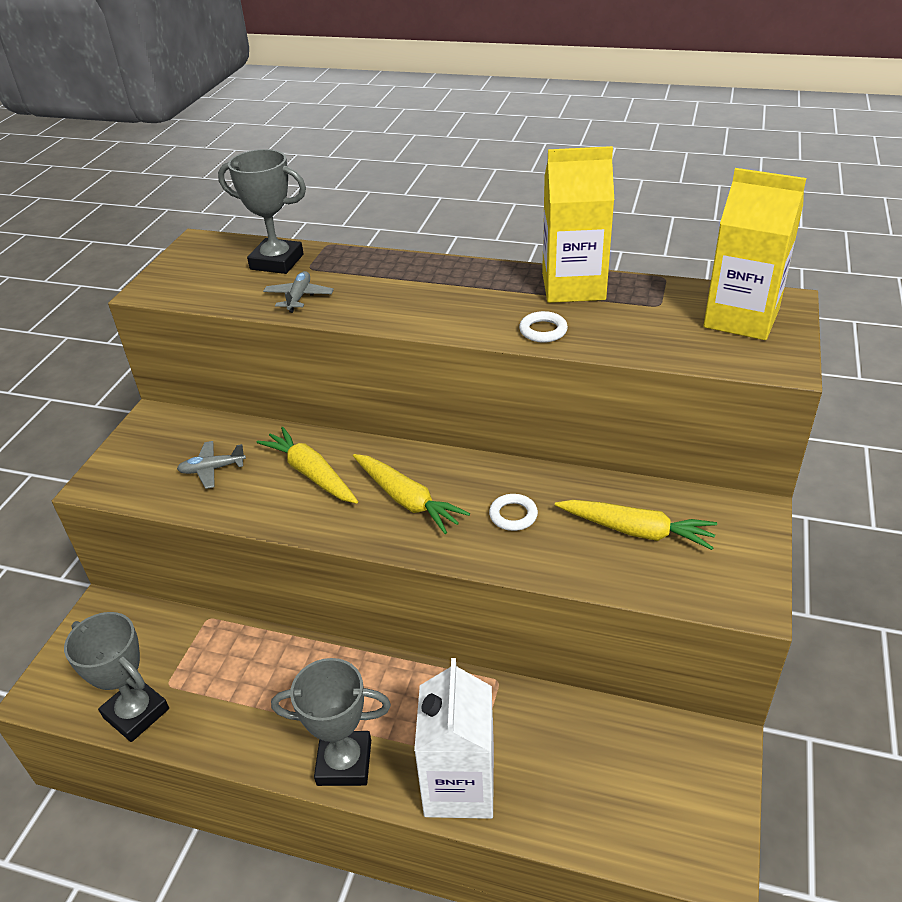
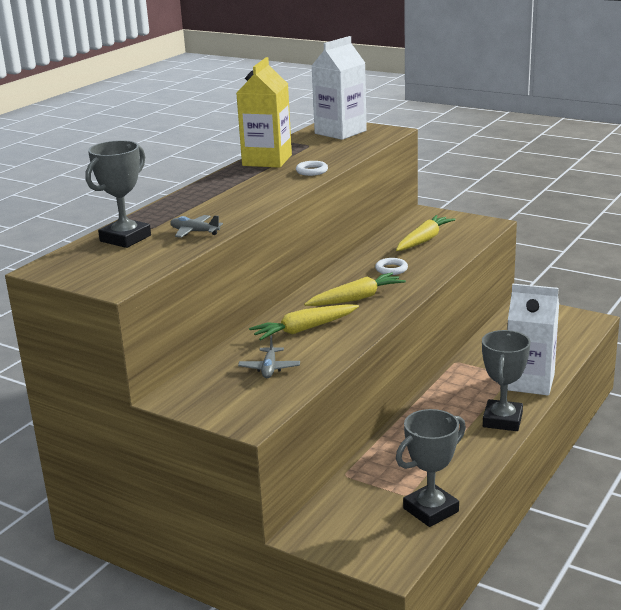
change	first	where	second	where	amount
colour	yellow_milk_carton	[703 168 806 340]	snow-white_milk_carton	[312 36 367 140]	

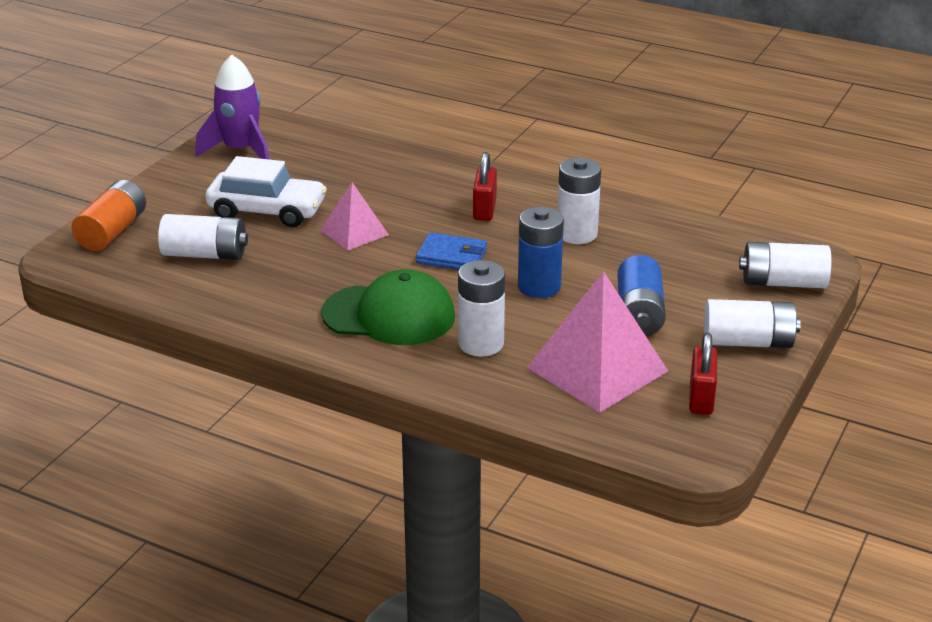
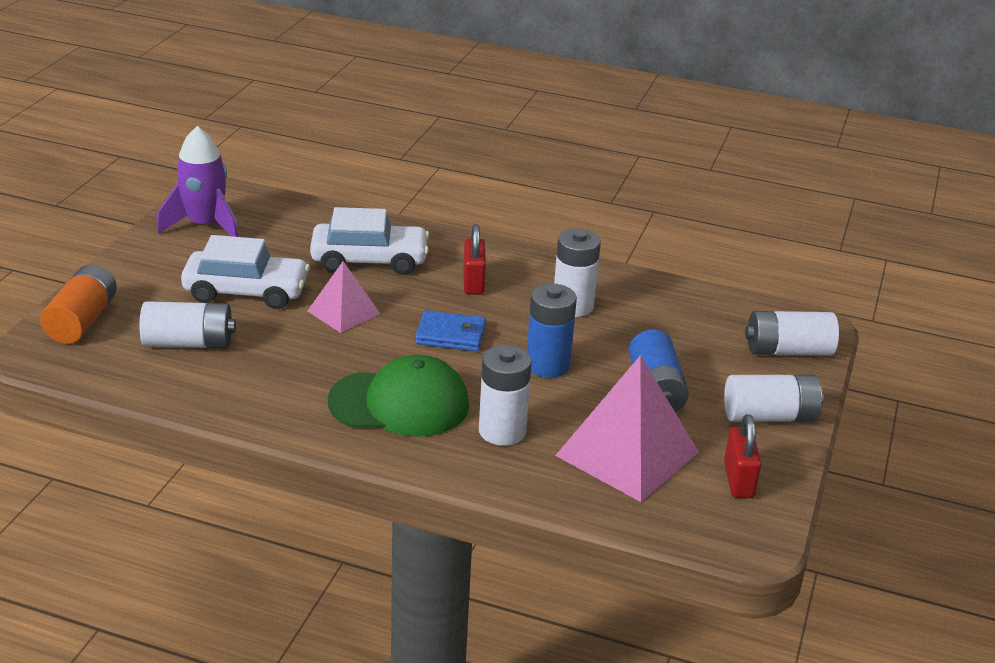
change	first	where	second	where	amount
appeared			snow-white_automobile	[310 207 429 275]	

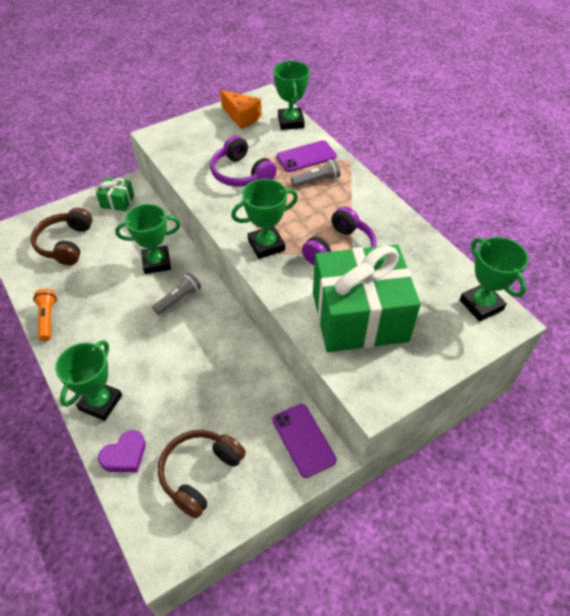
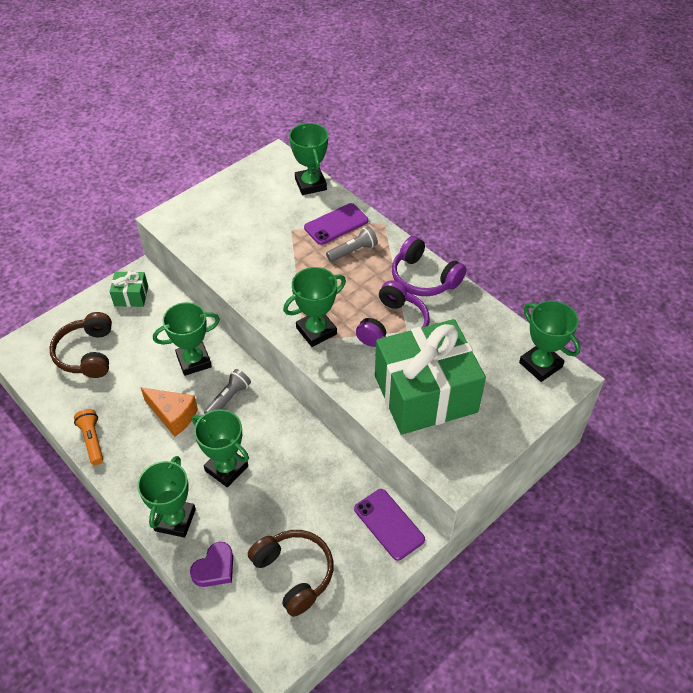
change	first	where	second	where	amount
relocated	orange_cheese_wedge	[220 90 261 129]		[140 387 198 437]	
relocated	purple_headset	[210 135 277 187]		[392 236 466 296]	
spun	russet_headset	[158 430 246 518]		[248 530 334 617]	120 degrees clockwise
appeared			emerald_prize_cup	[192 409 249 488]	

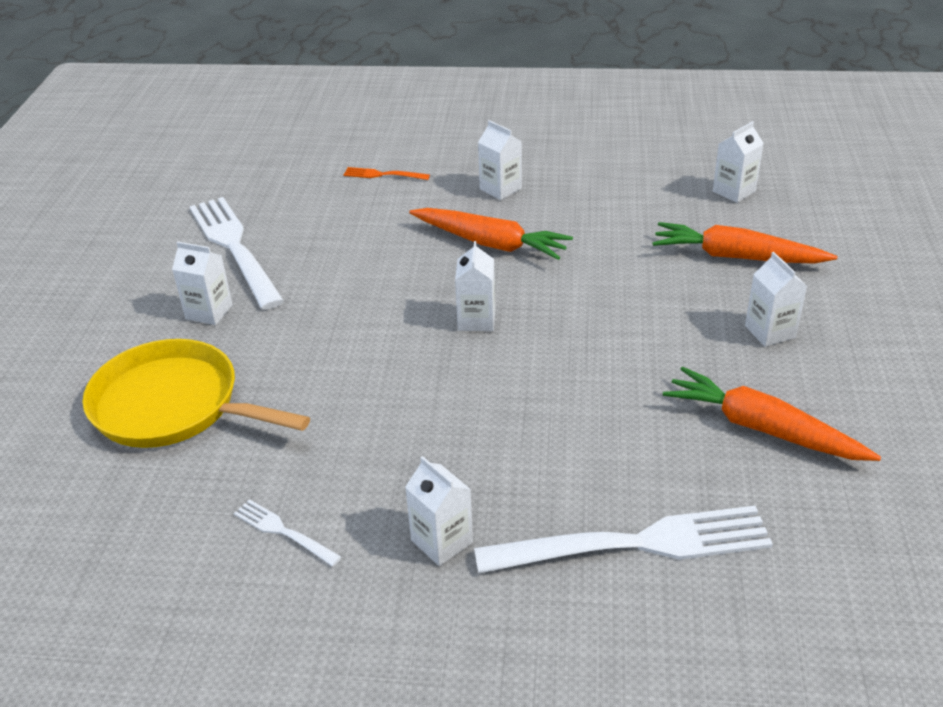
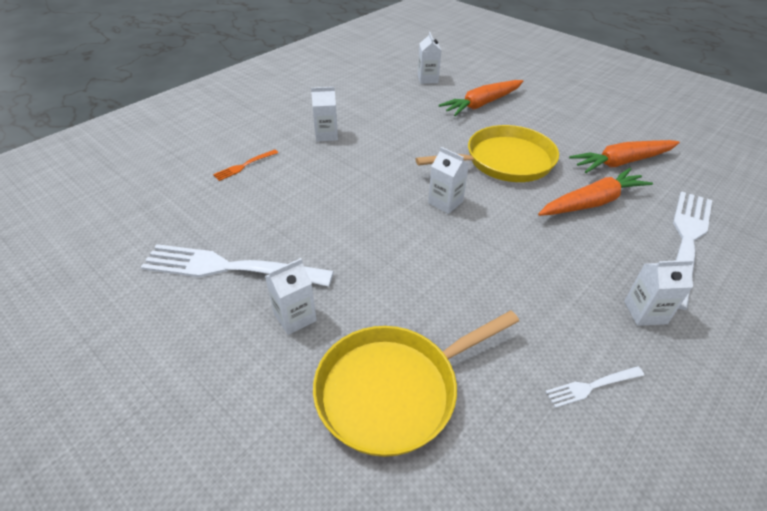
change	first	where	second	where	amount
relocated	orange_carrot	[409 208 573 260]		[538 168 653 216]	
missing	snow-white_milk_carton	[745 252 807 347]			
appeared			yellow_frying_pan	[416 125 559 182]	

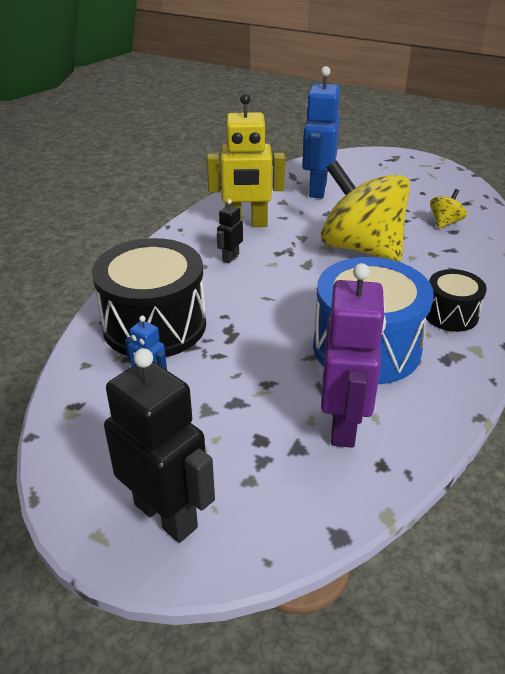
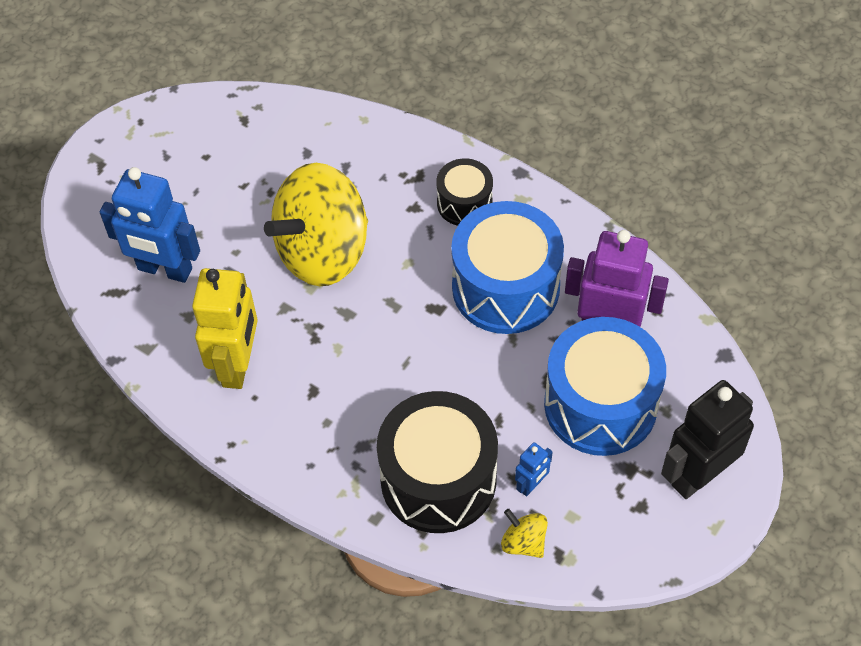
change	first	where	second	where	amount
relocated	yellow_toy_top	[430 189 467 229]		[501 509 548 558]	
missing	jet-black_robot	[217 199 243 264]			
appeared			cobalt_toy_drum	[544 317 666 456]	

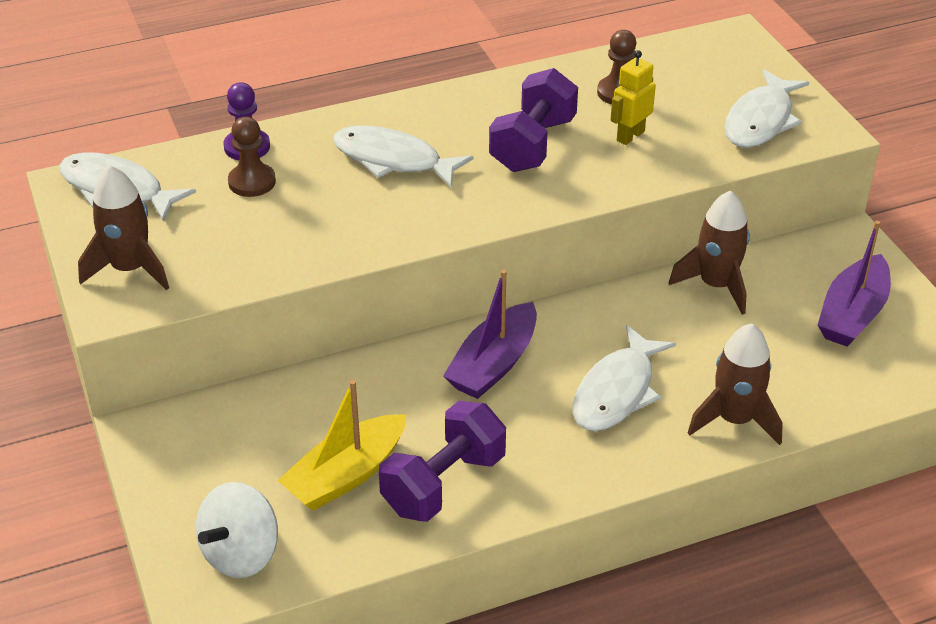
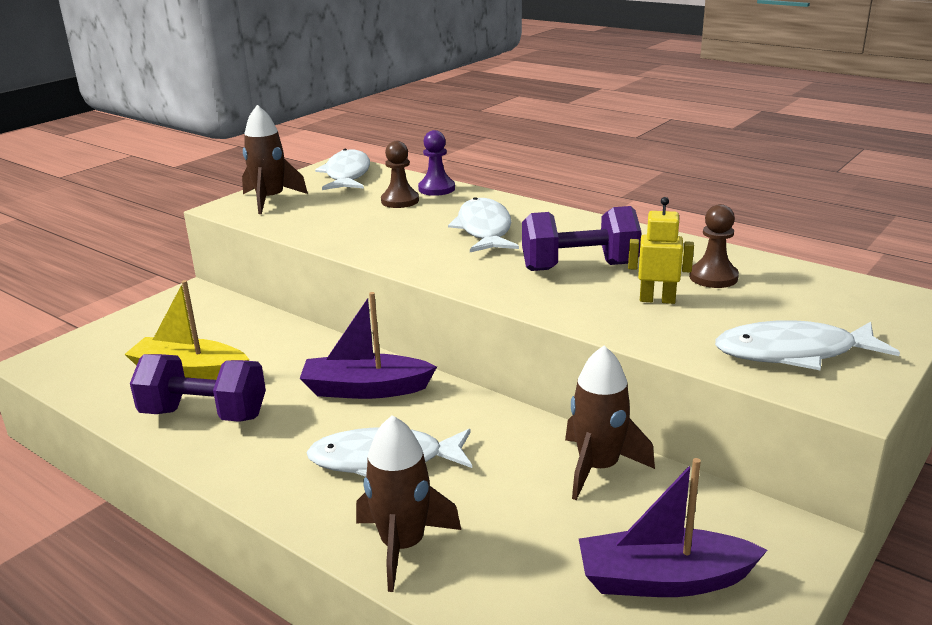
change	first	where	second	where	amount
missing	snow-white_toy_top	[196 482 278 578]			

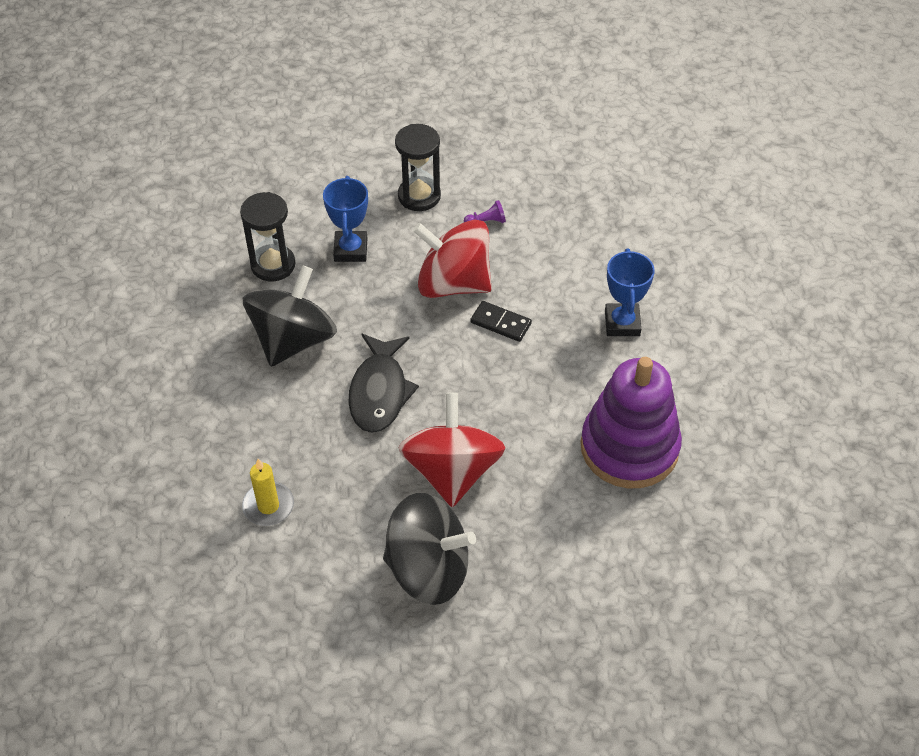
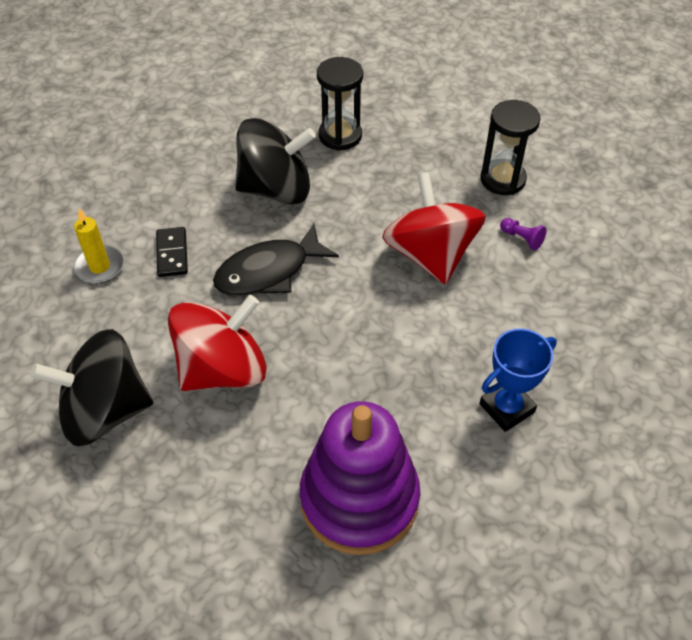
change	first	where	second	where	amount
missing	cobalt_prize_cup	[323 176 368 262]			
relocated	jet-black_domino_piece	[470 301 532 342]		[156 227 188 277]	
spun	jet-black_toy_top	[383 493 476 605]		[30 329 153 446]	105 degrees clockwise

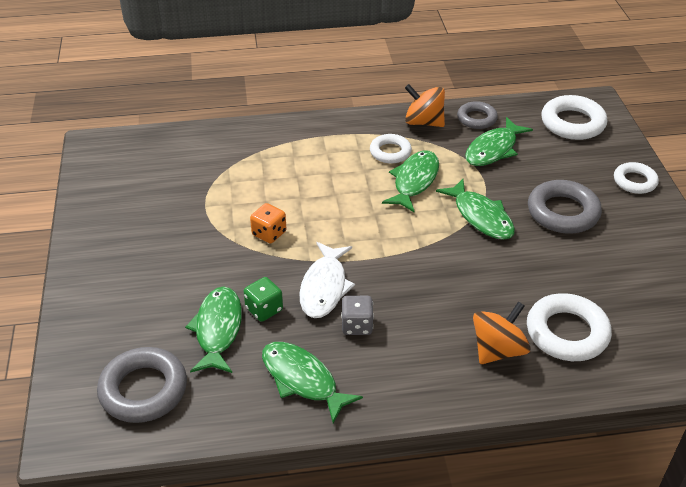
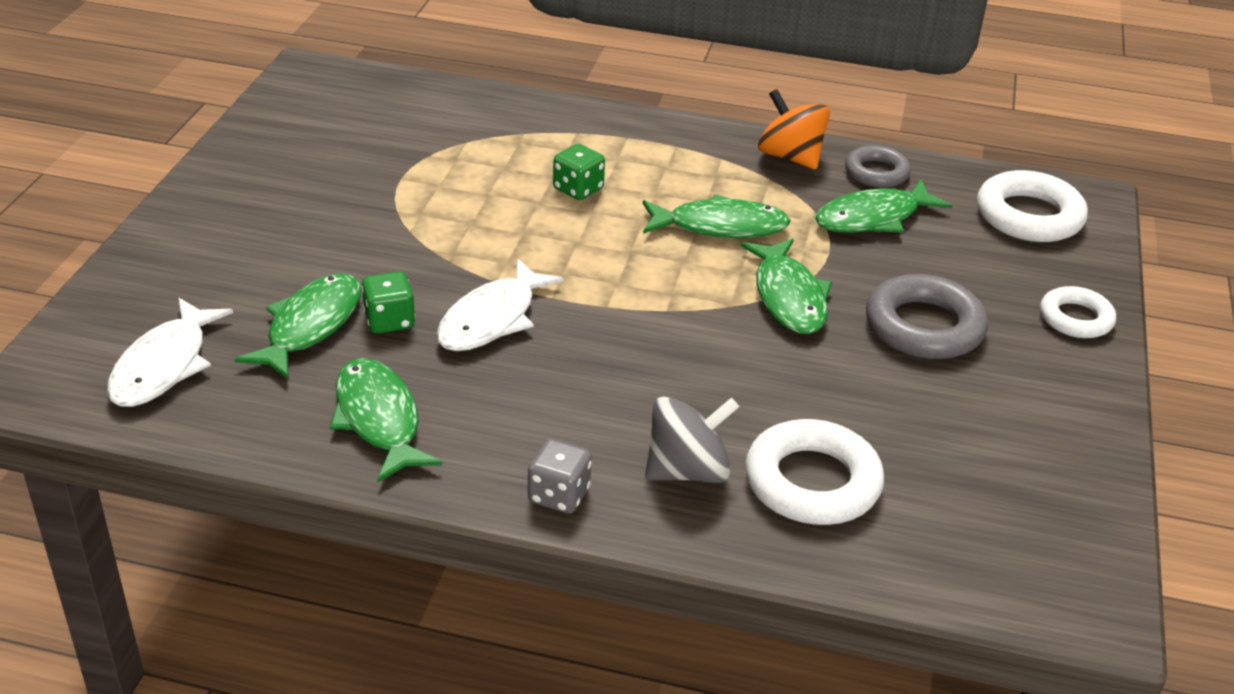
change	first	where	second	where	amount
missing	snow-white_ring	[370 134 412 163]			
spun	emerald_toy_fish	[382 150 439 213]		[643 194 791 238]	45 degrees clockwise
missing	orange_dice	[250 203 286 244]			
relocated	ash-grey_dice	[341 296 374 335]		[528 439 592 514]	
colour	orange_toy_top	[473 301 531 364]	ash-grey_toy_top	[645 397 739 483]	
exchanged	ash-grey_ring	[97 347 187 423]	snow-white_toy_fish	[107 298 233 407]	
appeared			emerald_dice	[553 144 605 200]	

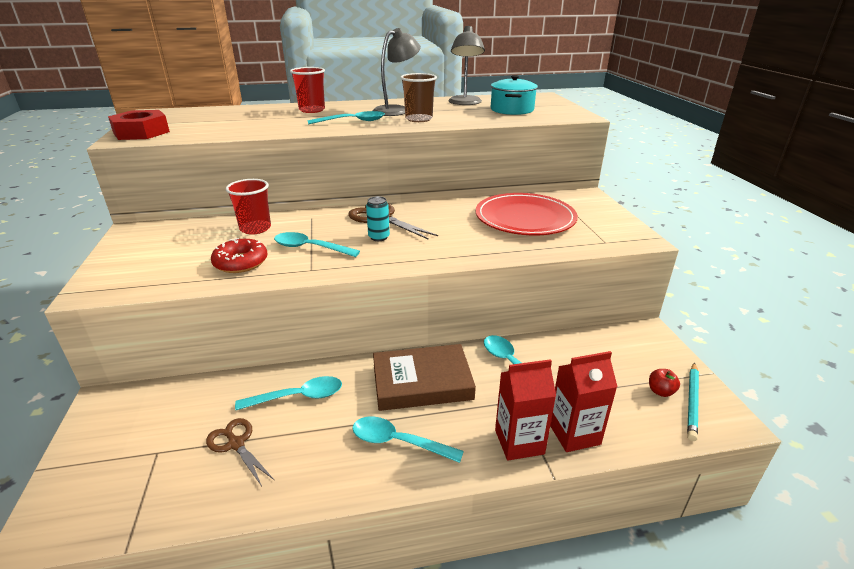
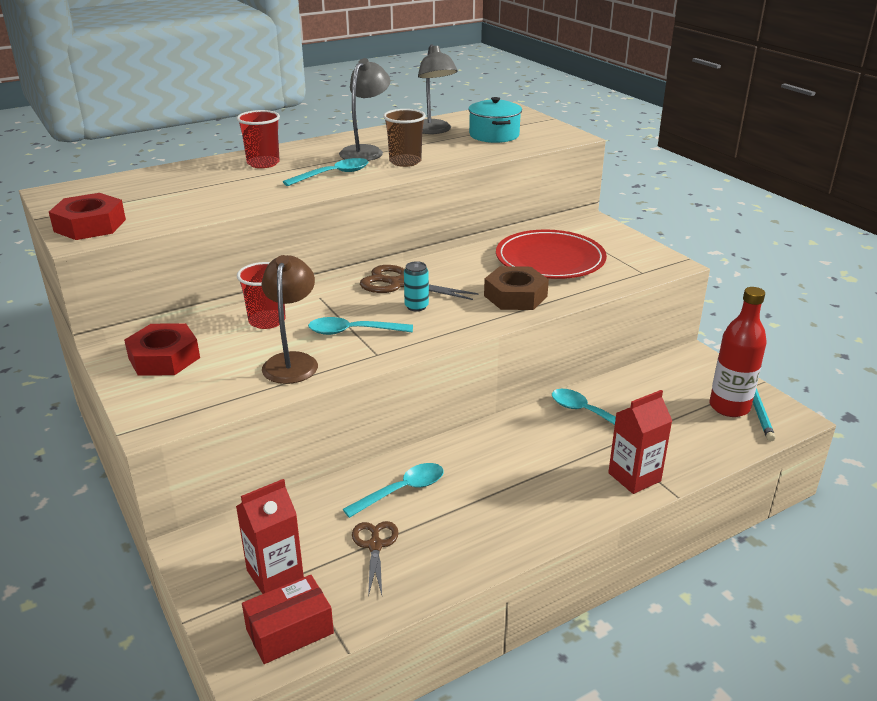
change	first	where	second	where	amount
exchanged	crimson_donut	[211 238 268 273]	russet_lamp	[262 255 318 384]	
missing	russet_hardback	[373 344 476 411]			
relocated	crimson_milk_carton	[550 351 617 452]		[236 479 304 594]	
exchanged	crimson_toy_apple	[649 369 680 397]	crimson_flask	[710 287 767 417]	
missing	aqua_tablespoon	[352 416 464 463]			
spun	russet_shears	[206 418 274 486]		[352 521 399 597]	60 degrees clockwise
appeared			russet_hexagon_nut	[484 266 549 310]	
appeared			crimson_hexagon_nut	[124 323 200 376]	
appeared			crimson_box	[242 575 334 664]	

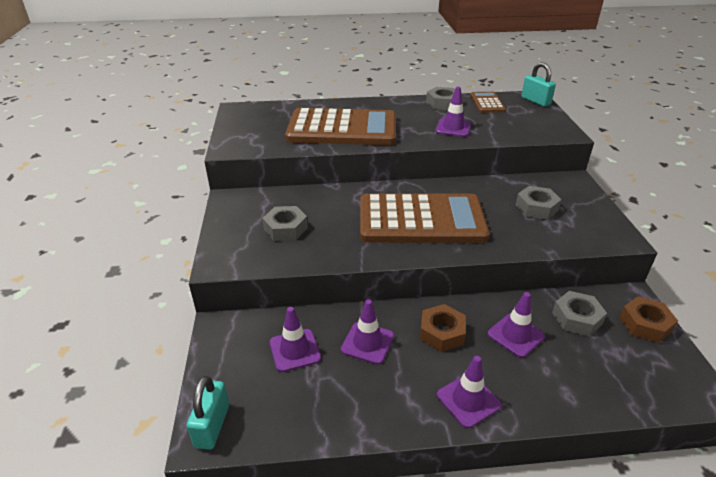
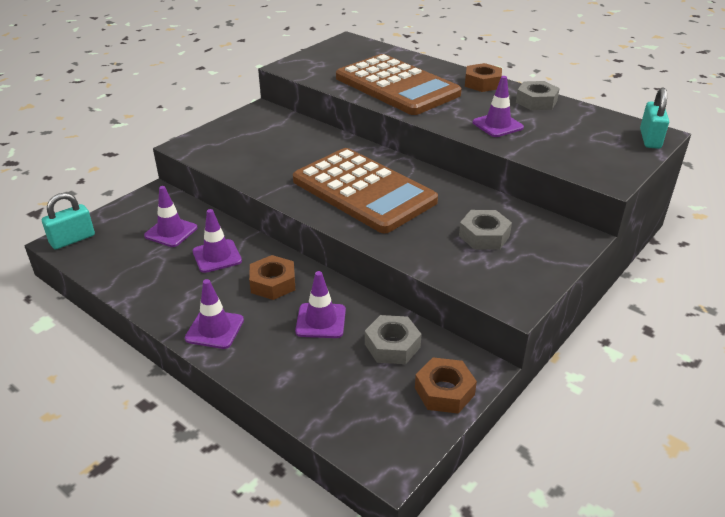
change	first	where	second	where	amount
missing	russet_pocket_calculator	[471 92 506 113]			
missing	ash-grey_hexagon_nut	[262 206 308 241]			
appeared			russet_hexagon_nut	[465 63 502 92]	

